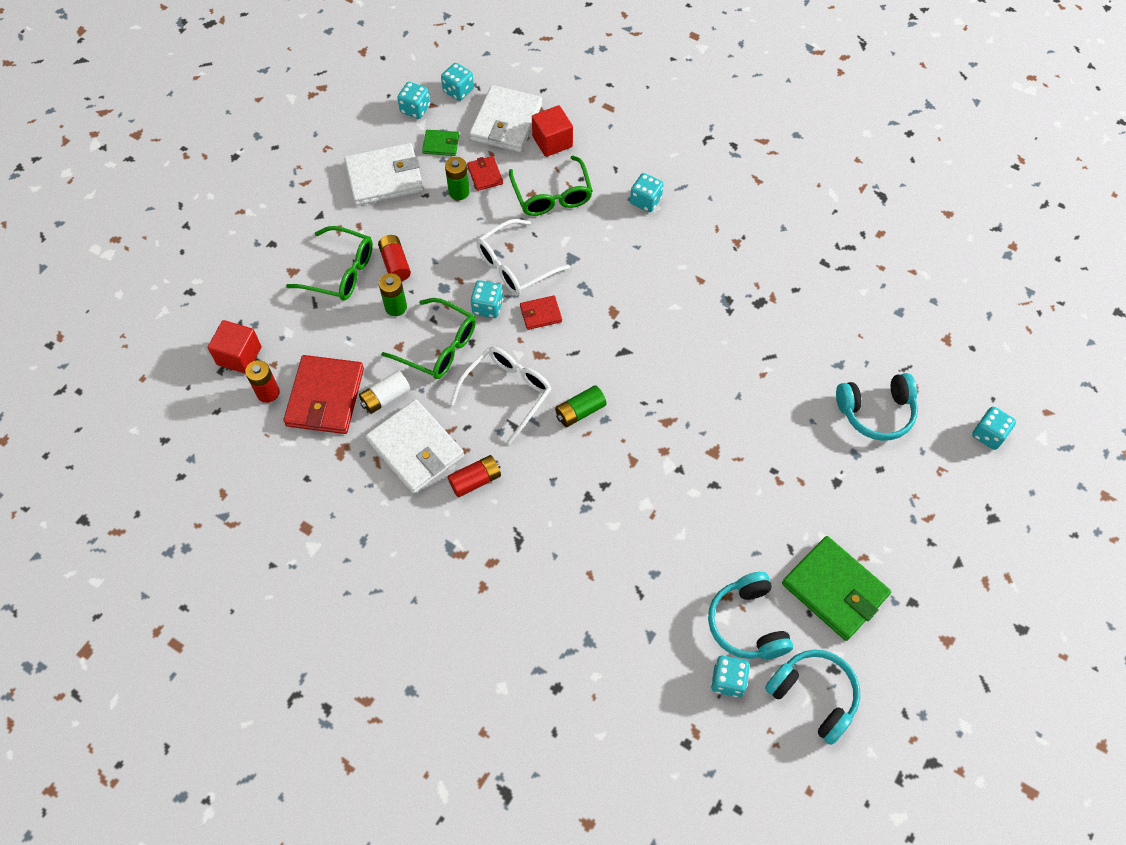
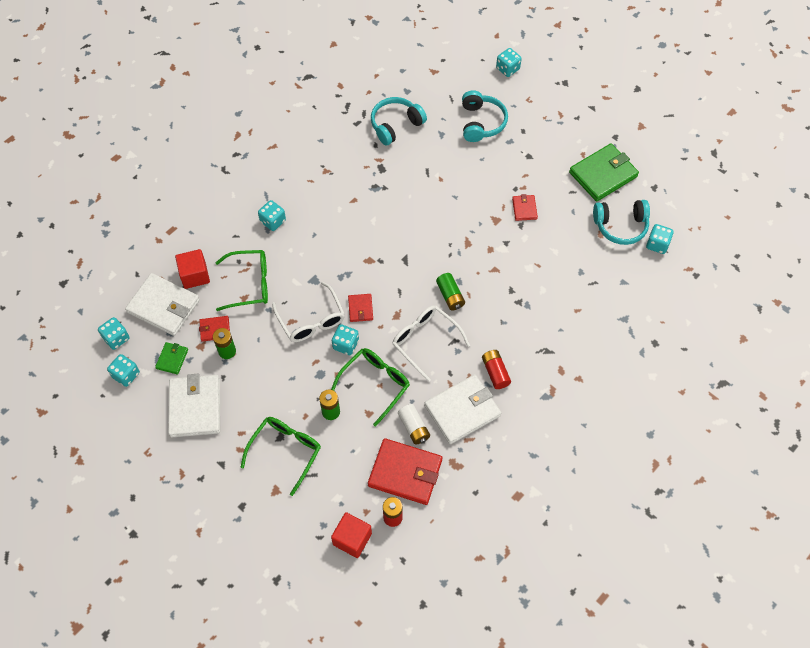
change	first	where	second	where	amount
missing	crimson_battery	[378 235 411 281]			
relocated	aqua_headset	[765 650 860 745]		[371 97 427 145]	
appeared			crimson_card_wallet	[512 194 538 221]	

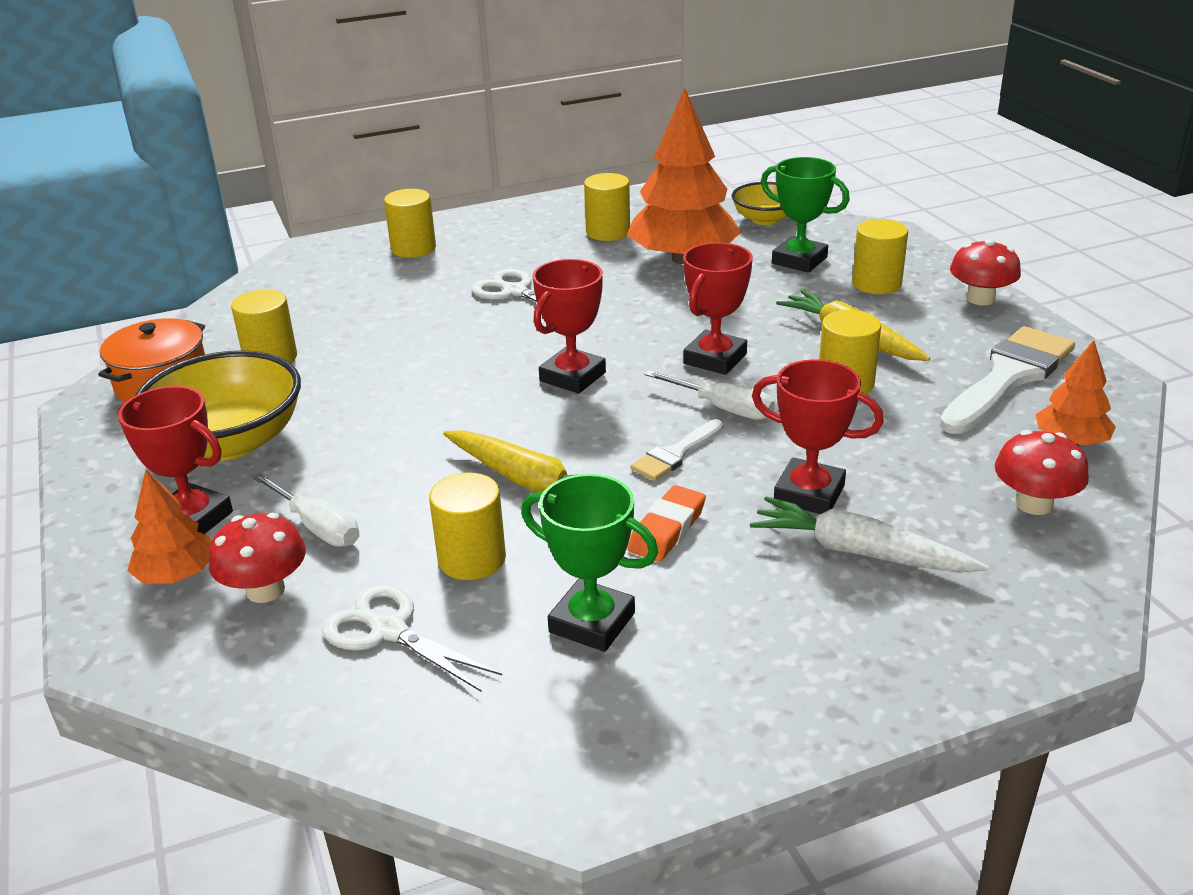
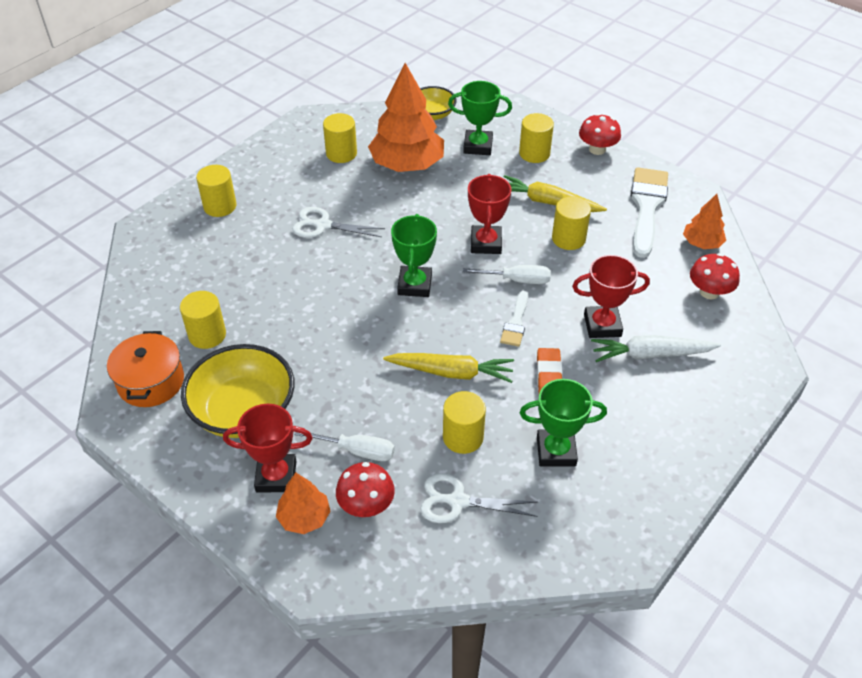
change	first	where	second	where	amount
colour	crimson_prize_cup	[533 259 606 394]	emerald_prize_cup	[391 214 437 297]	

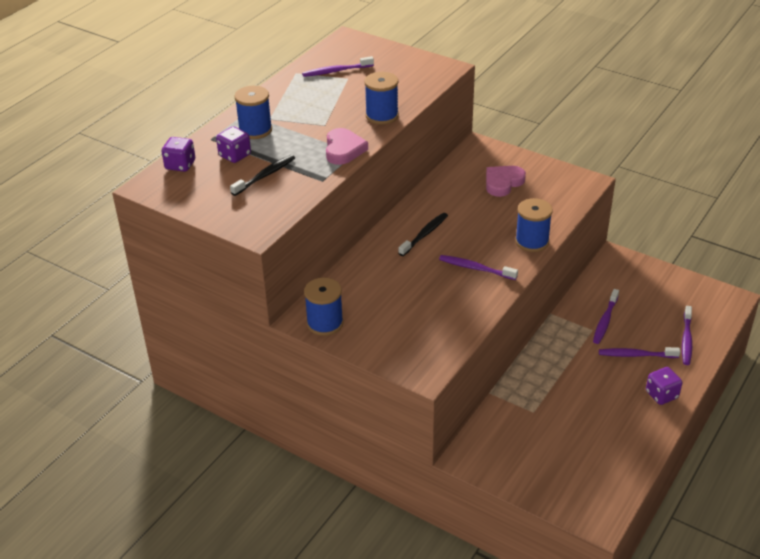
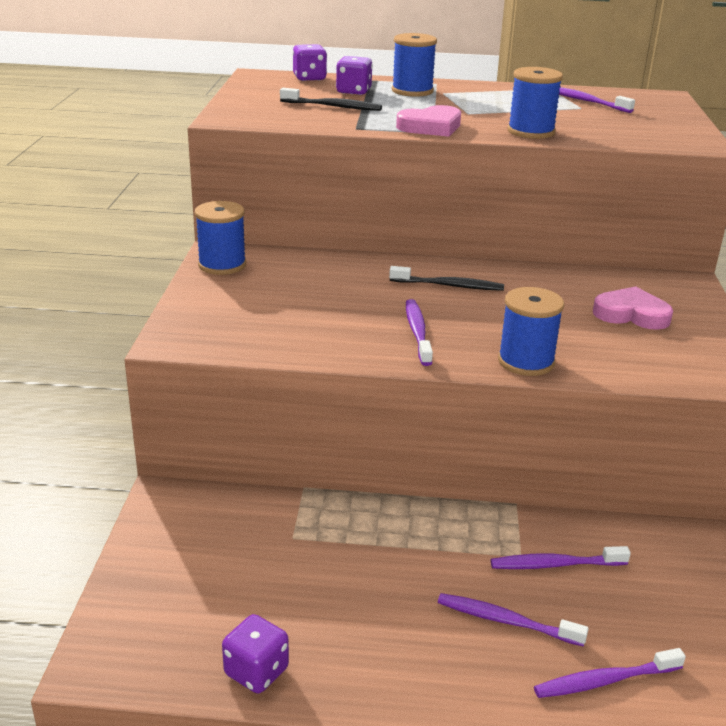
change	first	where	second	where	amount
spun	purple_dental_brush	[599 347 680 358]		[438 593 589 647]	45 degrees counterclockwise
relocated	purple_dice	[646 367 682 405]		[222 614 289 693]	

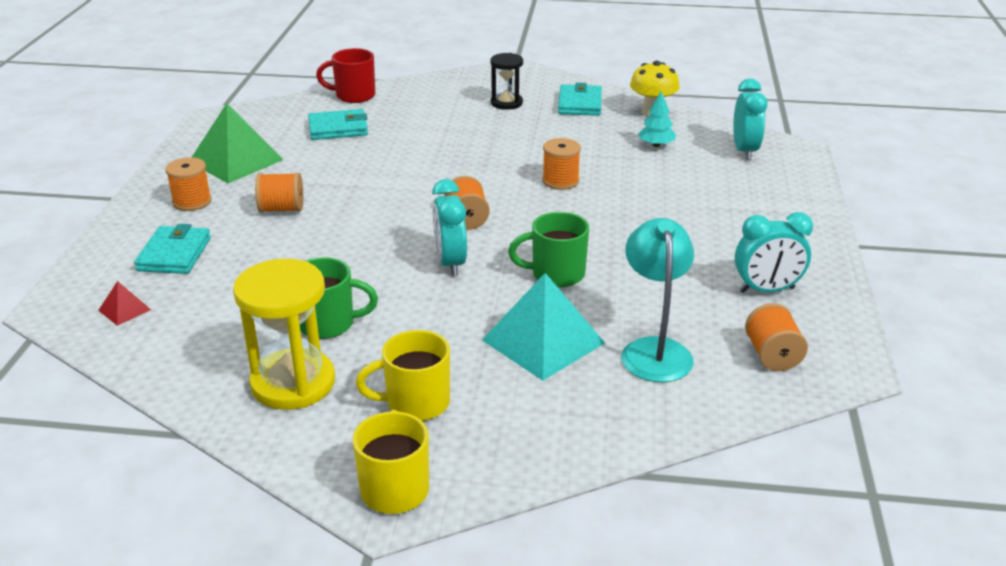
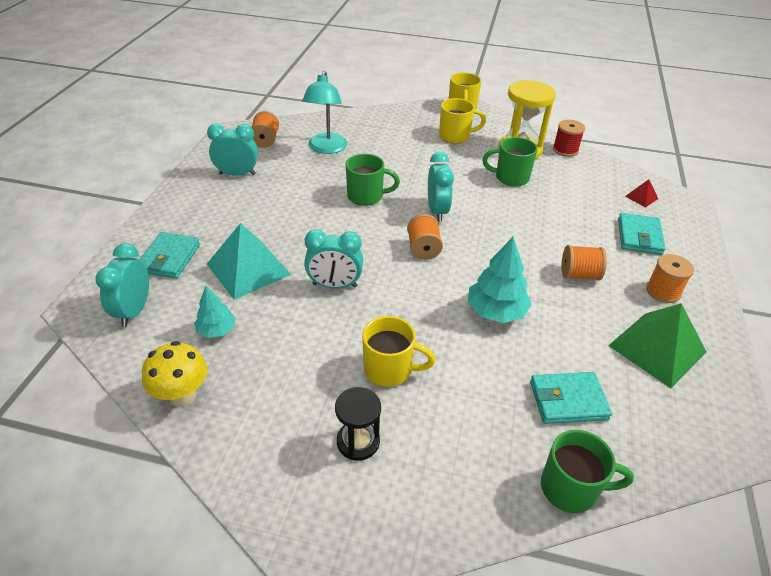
change	first	where	second	where	amount
colour	crimson_tea_mug	[316 48 375 103]	emerald_tea_mug	[541 430 634 513]	
relocated	aqua_card_wallet	[558 83 602 116]		[140 232 200 279]	
exchanged	orange_bobbin	[542 138 581 190]	aqua_alarm_clock	[304 229 363 289]	
relocated	aqua_pyramid_shape	[482 273 605 381]		[207 223 291 300]	
appeared			crimson_bobbin	[553 120 585 157]	
appeared			aqua_tree	[468 237 532 323]	
appeared			yellow_tea_mug	[362 316 435 387]	

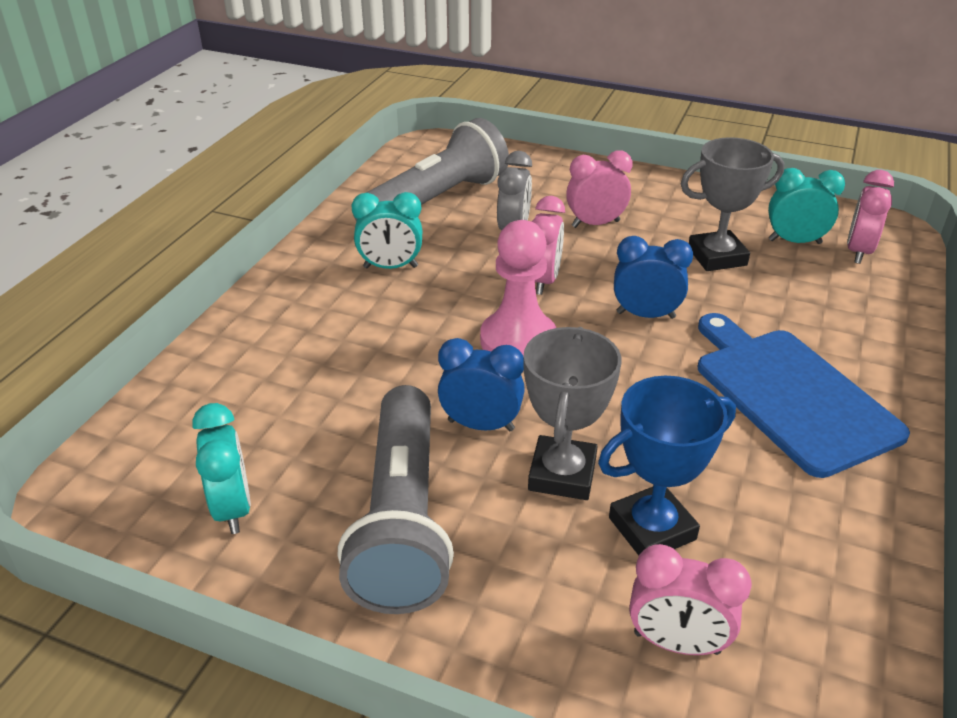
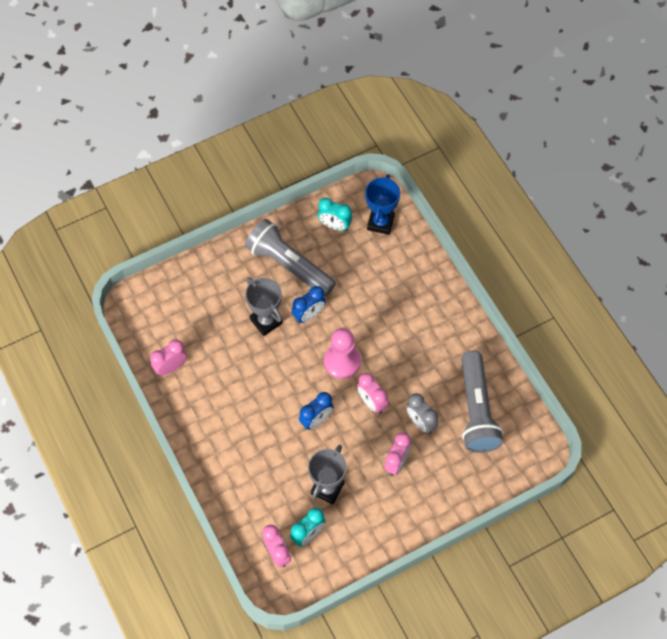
change	first	where	second	where	amount
missing	aqua_alarm_clock	[351 192 422 269]			
missing	cobalt_bread_board	[698 313 910 478]			
relocated	cobalt_prize_cup	[598 376 736 555]		[365 174 400 235]	
relocated	rosy_alarm_clock	[629 544 752 655]		[150 340 187 376]	

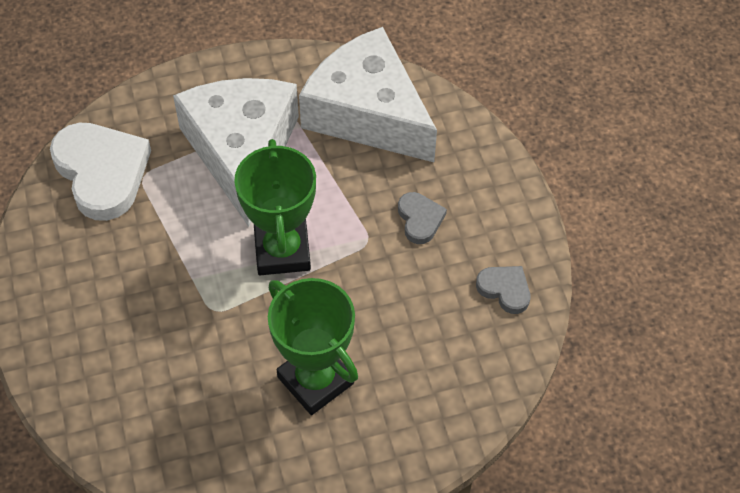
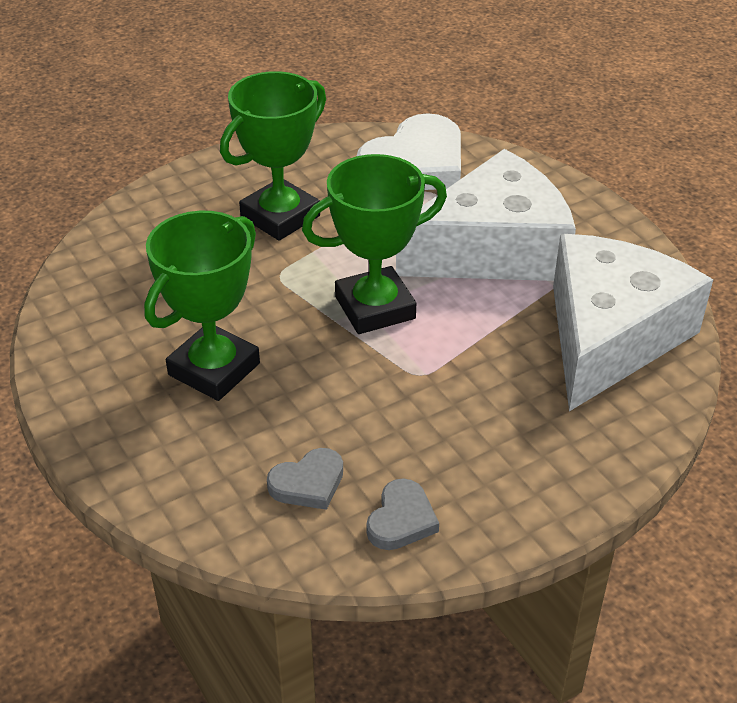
change	first	where	second	where	amount
relocated	ash-grey_love_heart	[398 192 447 244]		[267 448 343 510]	
appeared			emerald_prize_cup	[220 71 326 241]	

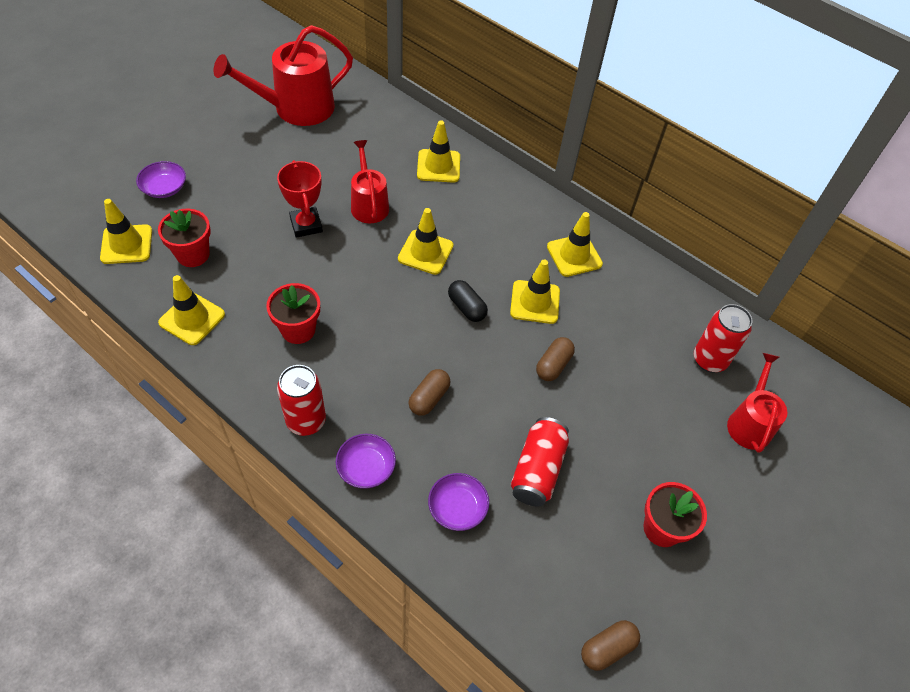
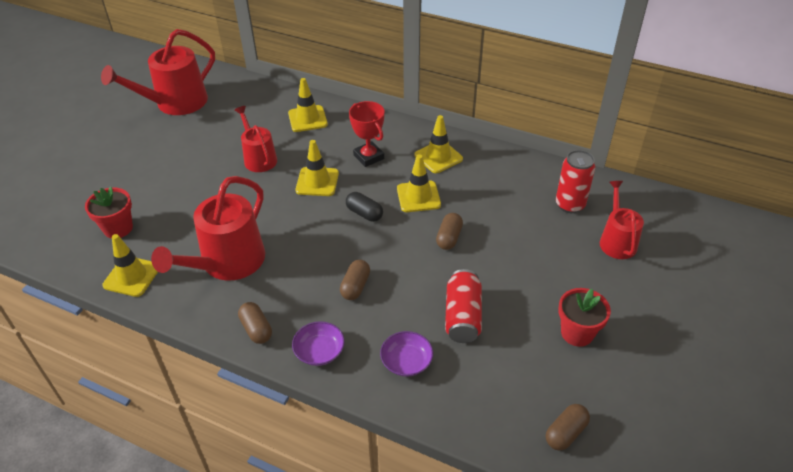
change	first	where	second	where	amount
relocated	crimson_prize_cup	[277 160 323 238]		[349 101 384 167]	
missing	purple_deep_dish	[136 161 186 198]			
missing	yellow_traffic_cone	[100 199 152 264]			
exchanged	crimson_potted_plant	[266 283 320 344]	crimson_watering_can	[151 176 265 281]	
exchanged	crimson_can	[277 365 326 436]	russet_pill_shape	[238 302 272 344]	

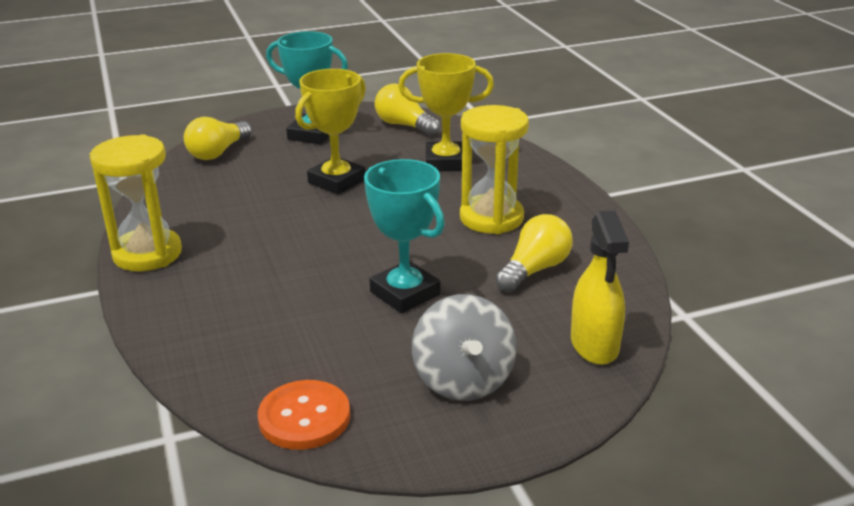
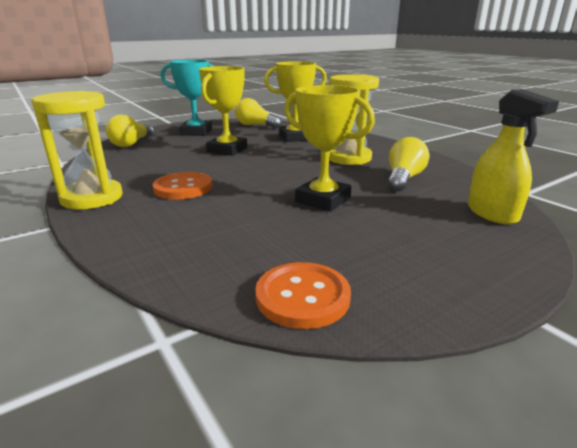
change	first	where	second	where	amount
colour	aqua_prize_cup	[364 159 445 313]	yellow_prize_cup	[284 85 375 212]	
missing	ash-grey_toy_top	[412 294 517 401]			
appeared			orange_shirt_button	[153 172 212 199]	

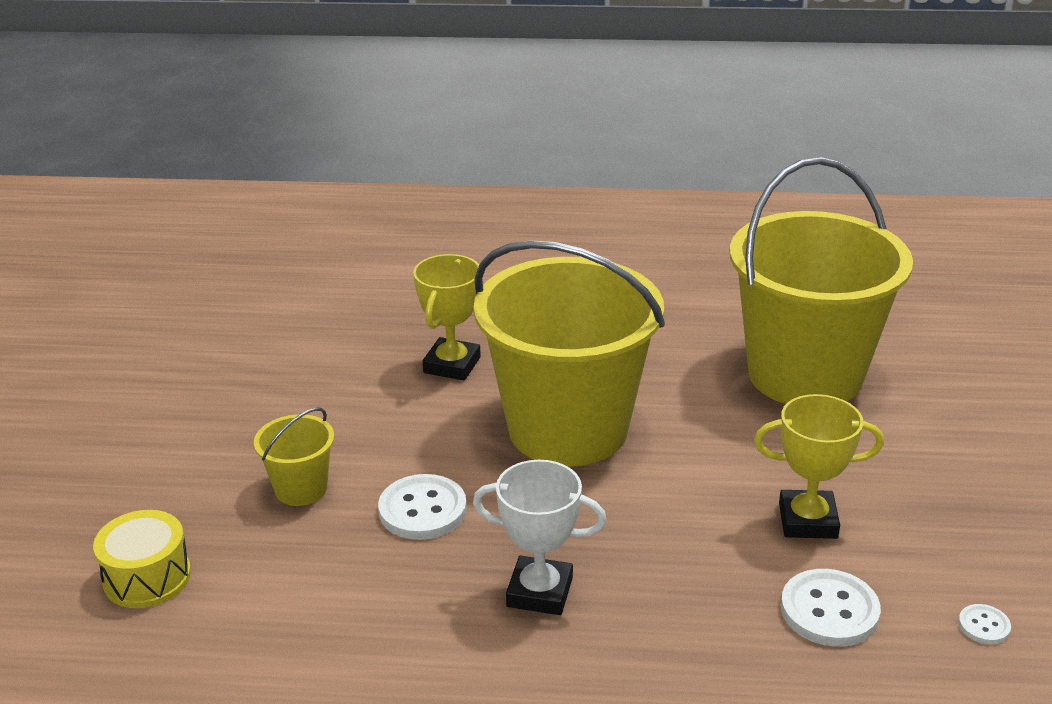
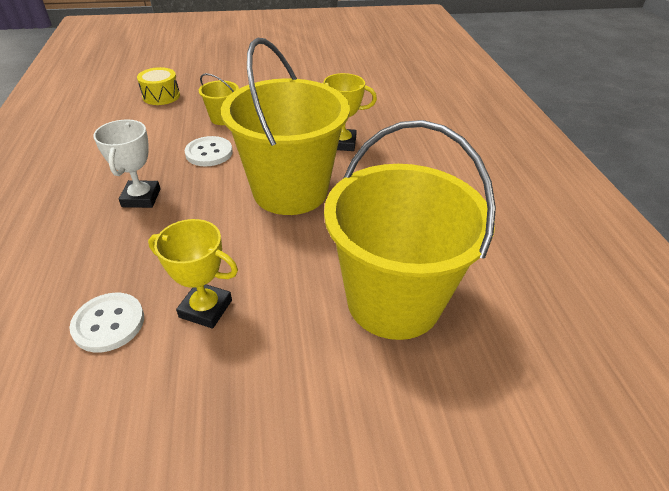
change	first	where	second	where	amount
spun	yellow_prize_cup	[754 394 884 539]		[148 219 238 328]	60 degrees counterclockwise
missing	snow-white_shirt_button	[958 604 1011 644]			

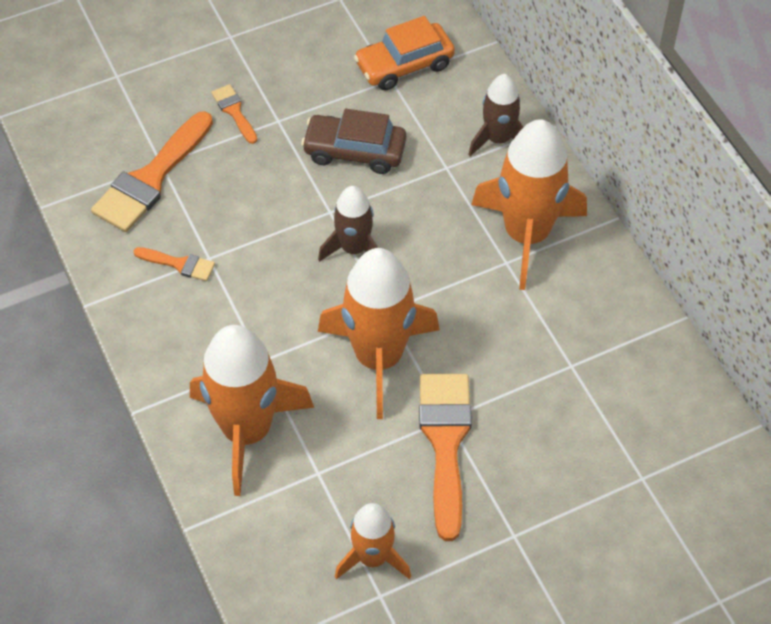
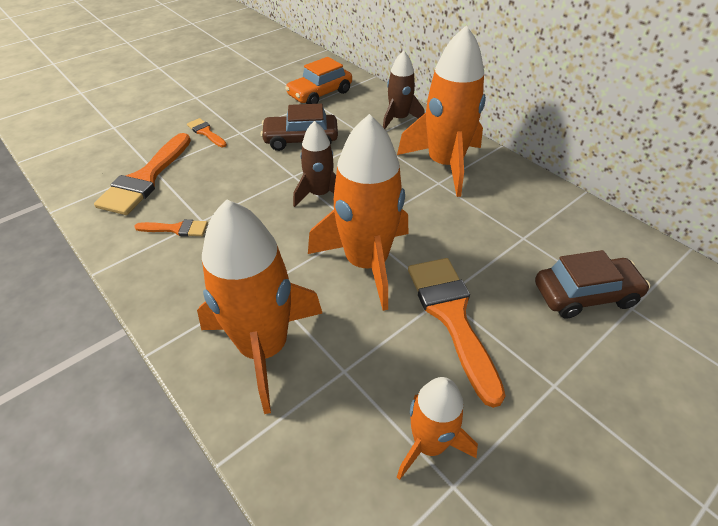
change	first	where	second	where	amount
appeared			russet_automobile	[535 250 650 319]	

